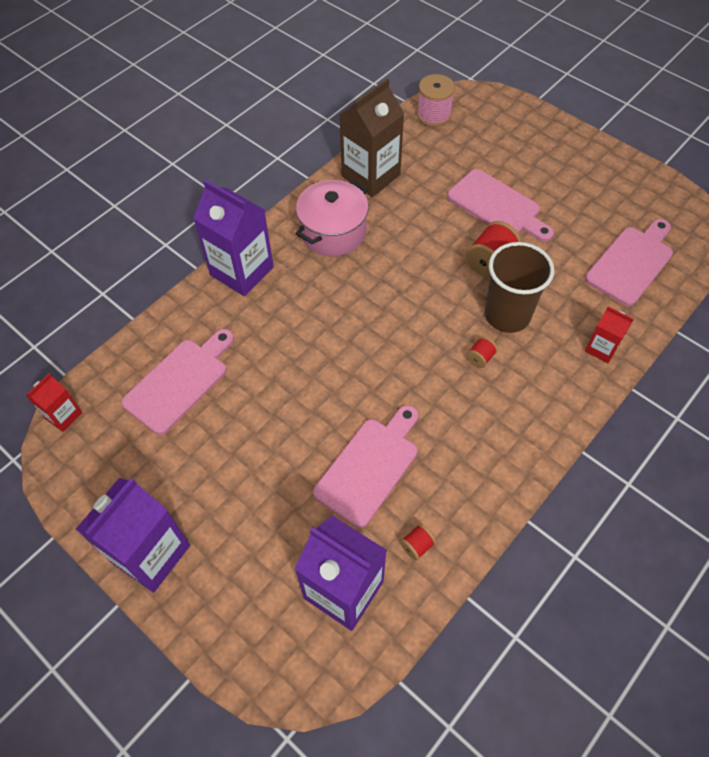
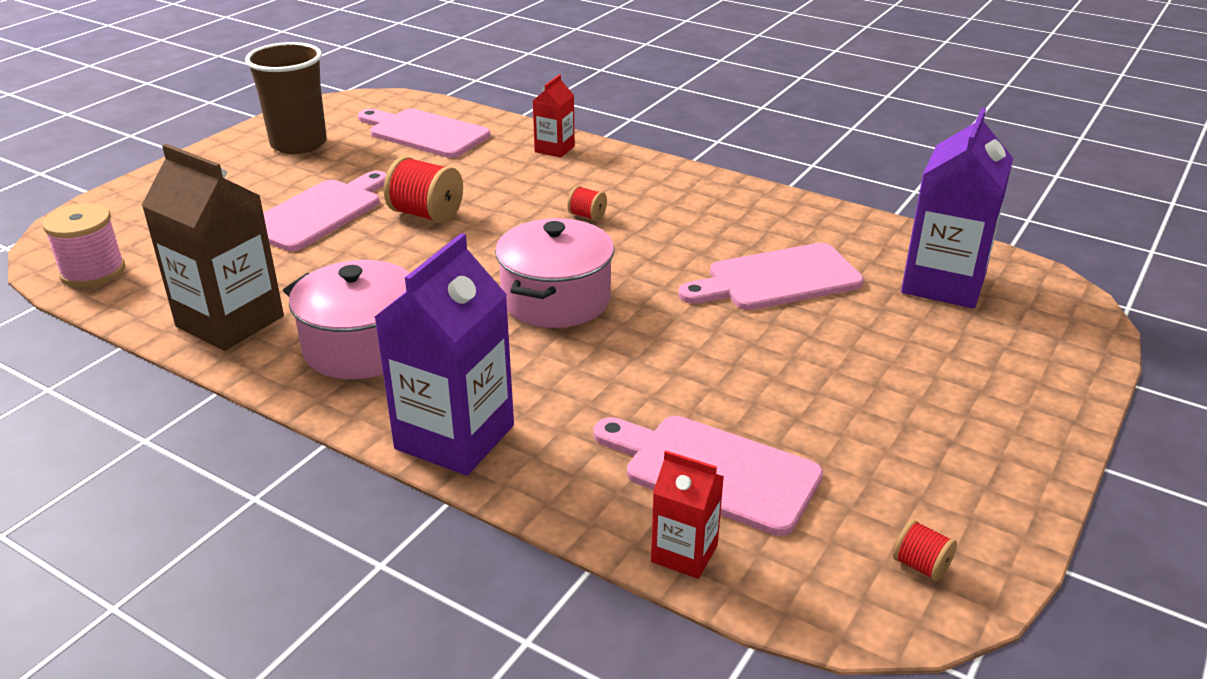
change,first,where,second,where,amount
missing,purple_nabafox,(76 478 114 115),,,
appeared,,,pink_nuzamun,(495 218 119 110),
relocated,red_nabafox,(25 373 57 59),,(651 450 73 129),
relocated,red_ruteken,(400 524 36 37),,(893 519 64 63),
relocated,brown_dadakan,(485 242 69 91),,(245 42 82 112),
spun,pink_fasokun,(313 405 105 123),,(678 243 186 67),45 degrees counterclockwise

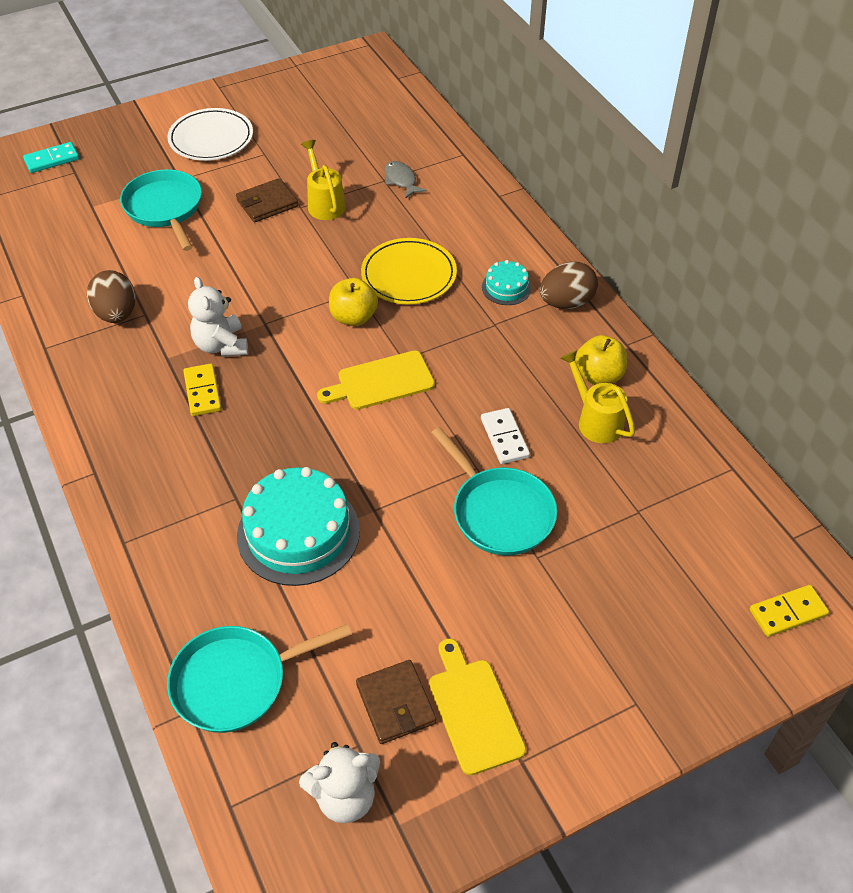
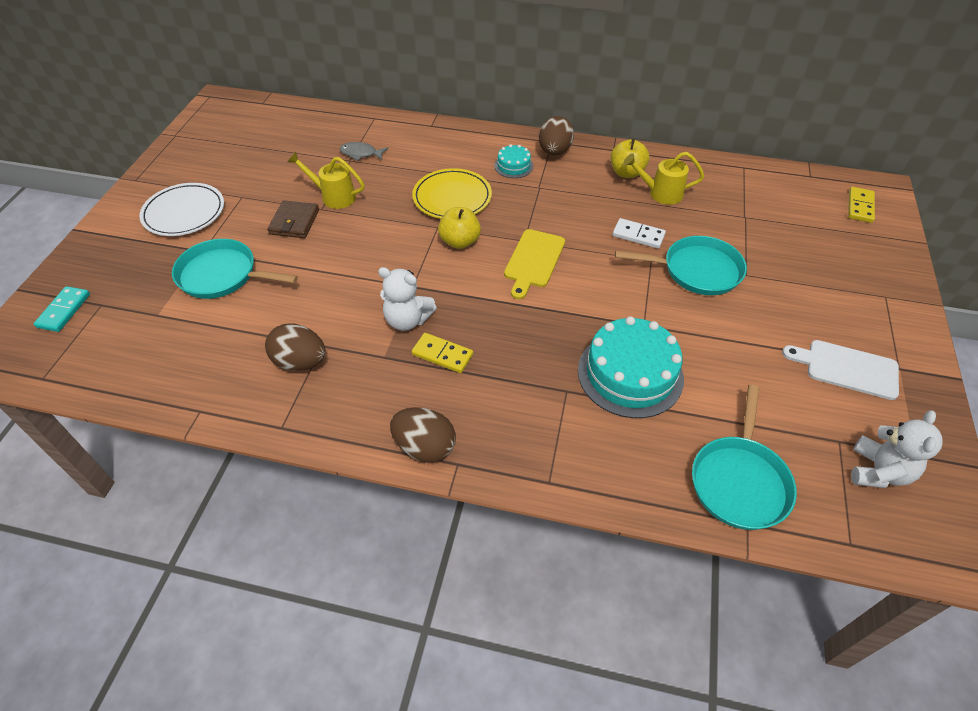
change,first,where,second,where,amount
missing,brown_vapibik,(356 660 80 84),,,
appeared,,,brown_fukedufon,(390 407 66 55),
colour,yellow_fasokun,(429 638 97 138),white_fasokun,(782 340 117 60),

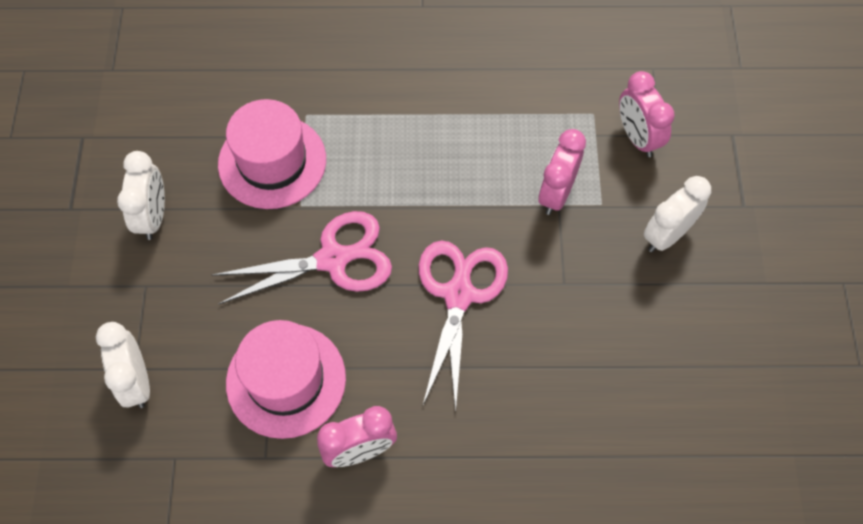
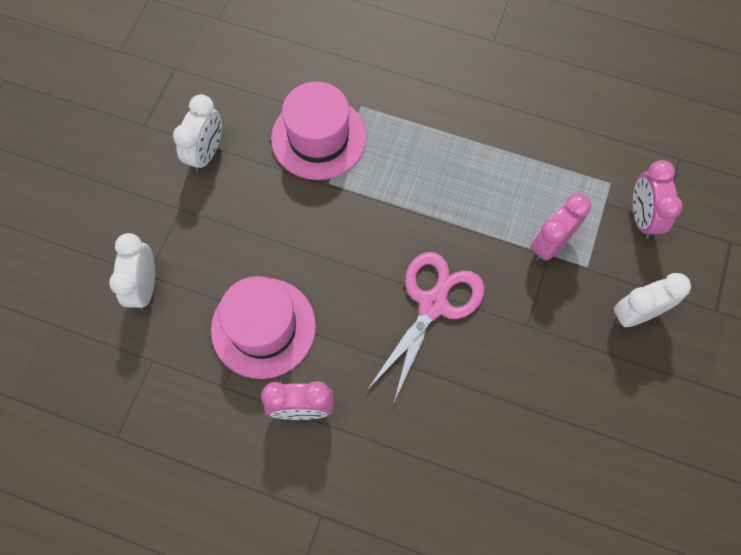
change,first,where,second,where,amount
missing,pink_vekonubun,(212 211 180 93),,,

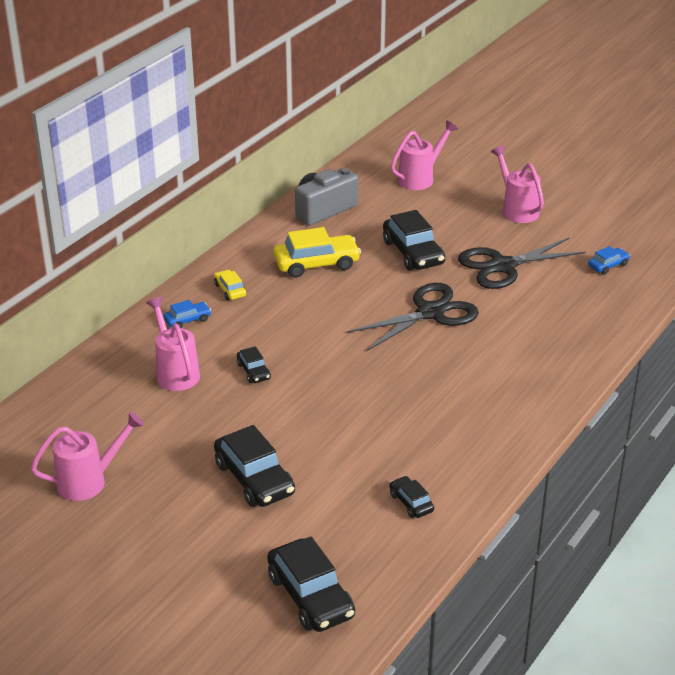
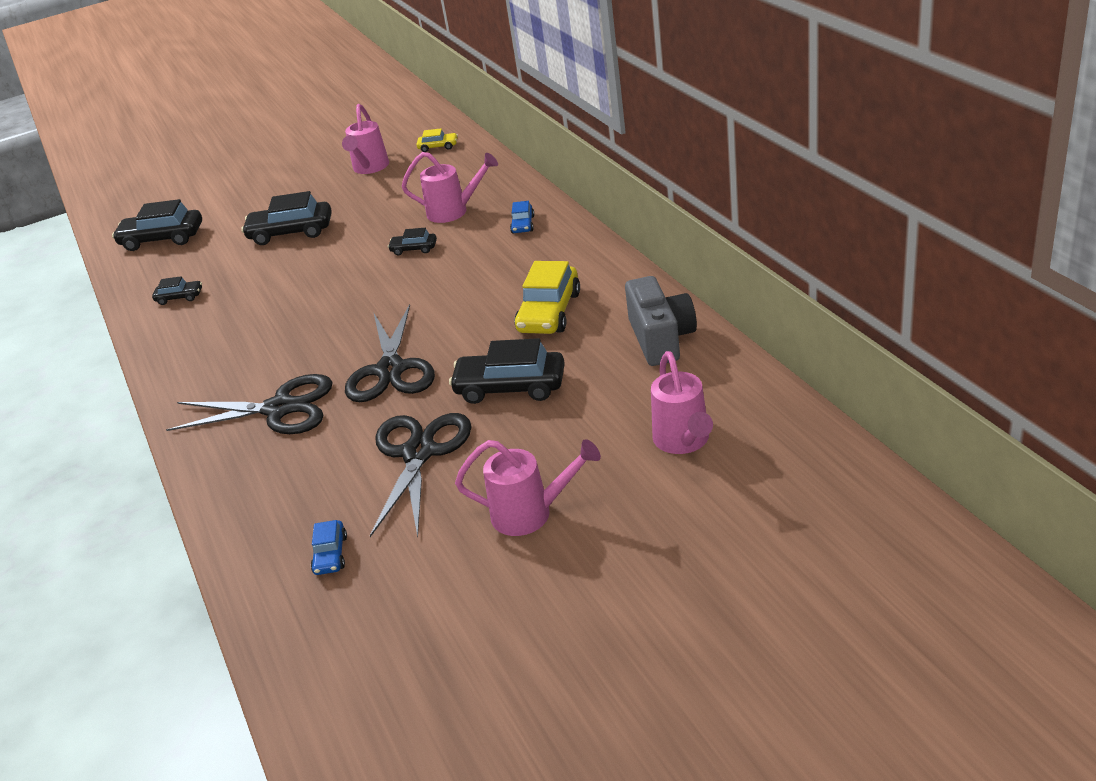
change,first,where,second,where,amount
appeared,,,black_vekonubun,(166 374 167 60),
relocated,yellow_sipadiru,(214 270 32 30),,(417 128 41 24),

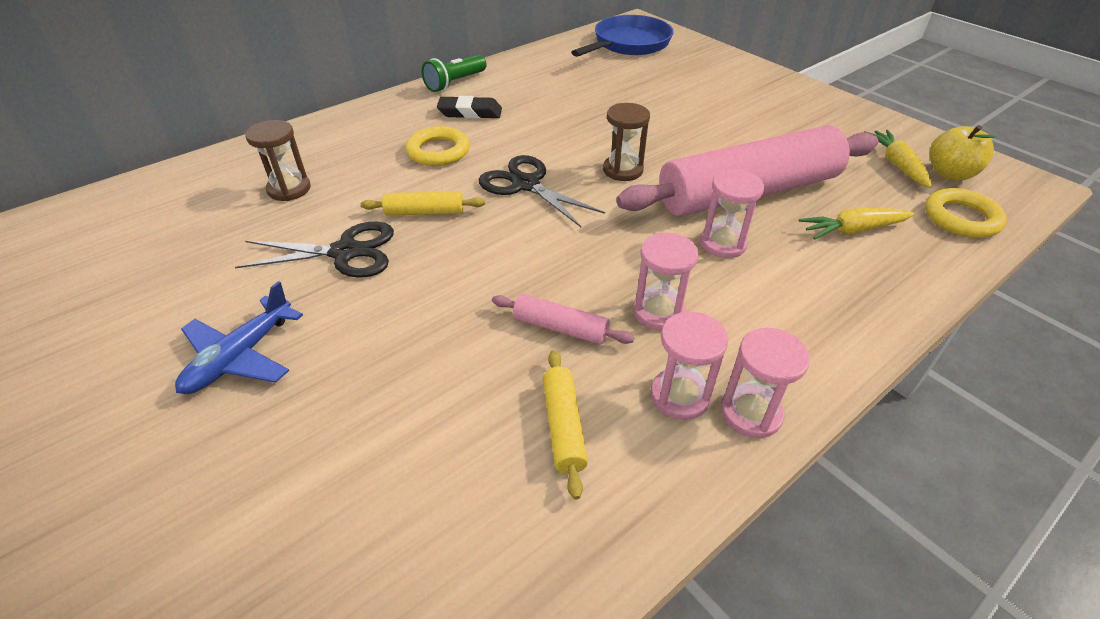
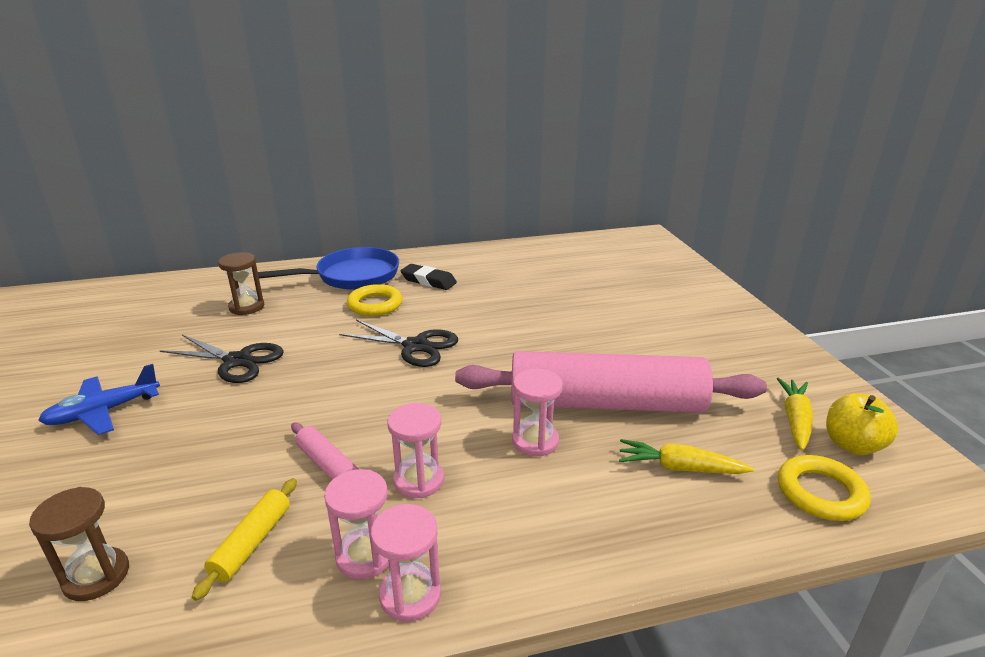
change,first,where,second,where,amount
missing,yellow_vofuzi,(361 191 124 25),,,
missing,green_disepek,(422 55 65 37),,,
relocated,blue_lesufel,(571 15 102 42),,(258 247 141 43),
relocated,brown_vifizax,(603 103 47 78),,(29 487 100 114),
spun,black_vekonubun,(479 155 126 72),,(339 320 119 47),135 degrees clockwise

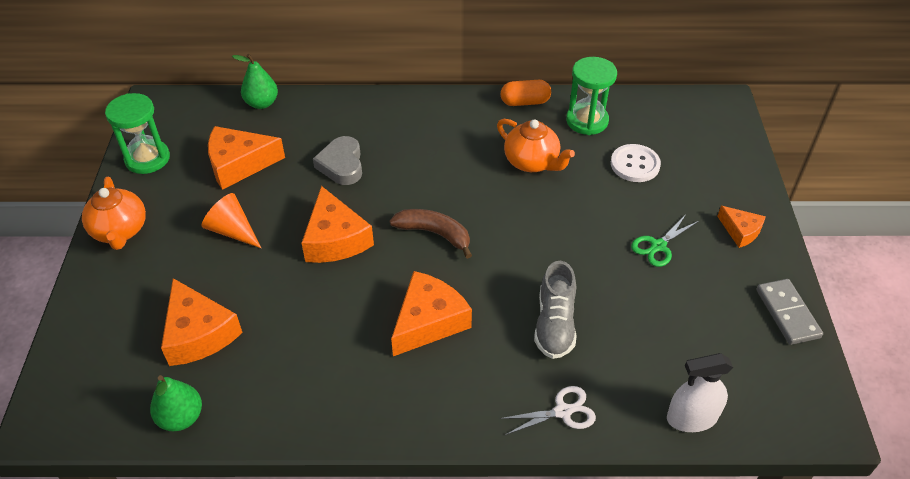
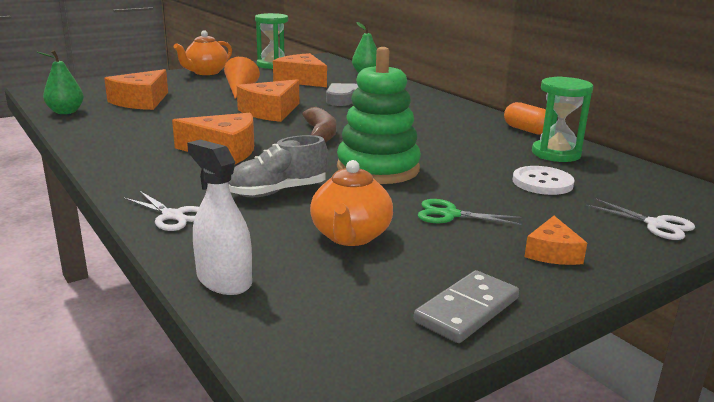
change,first,where,second,where,amount
appeared,,,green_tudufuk,(337 47 84 137),
appeared,,,white_vekonubun,(586 198 109 42),
relocated,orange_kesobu,(497 119 78 53),,(310 160 83 86),

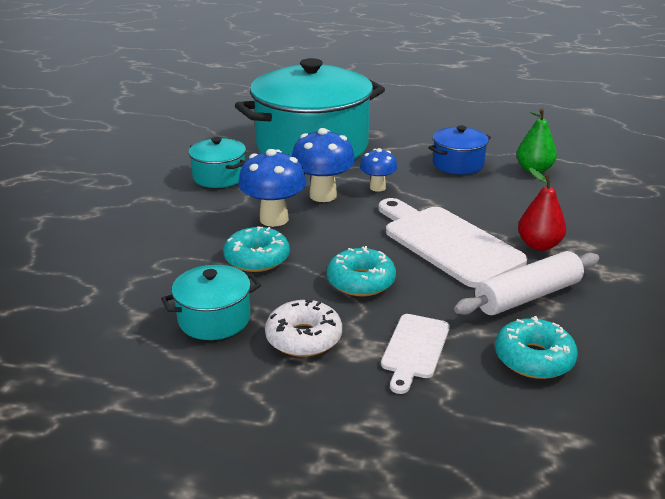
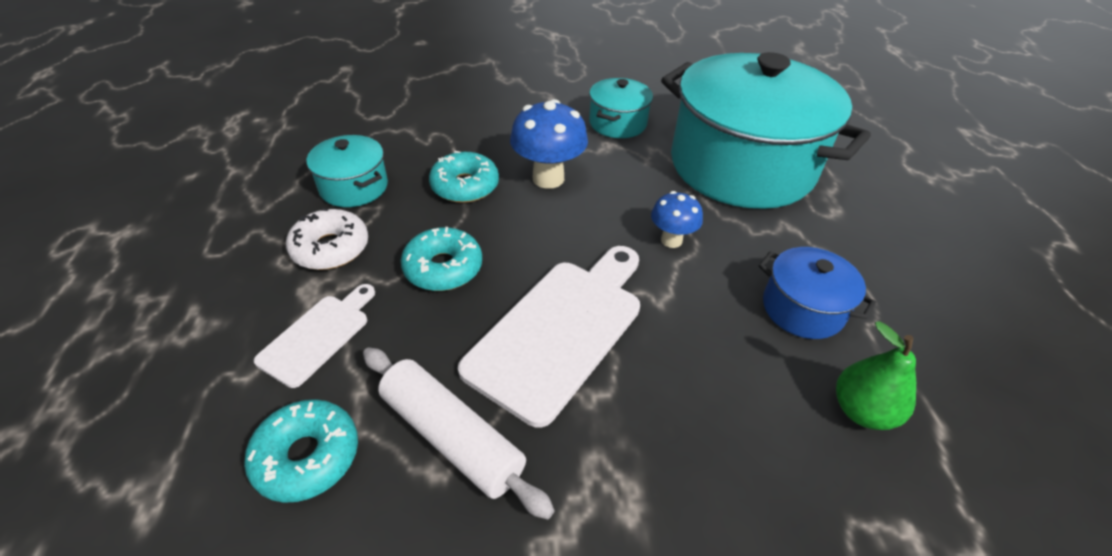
change,first,where,second,where,amount
missing,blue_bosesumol,(292 128 63 74),,,
missing,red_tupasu,(518 167 48 84),,,
spun,white_fasokun,(381 314 69 80),,(254 284 121 104),120 degrees clockwise

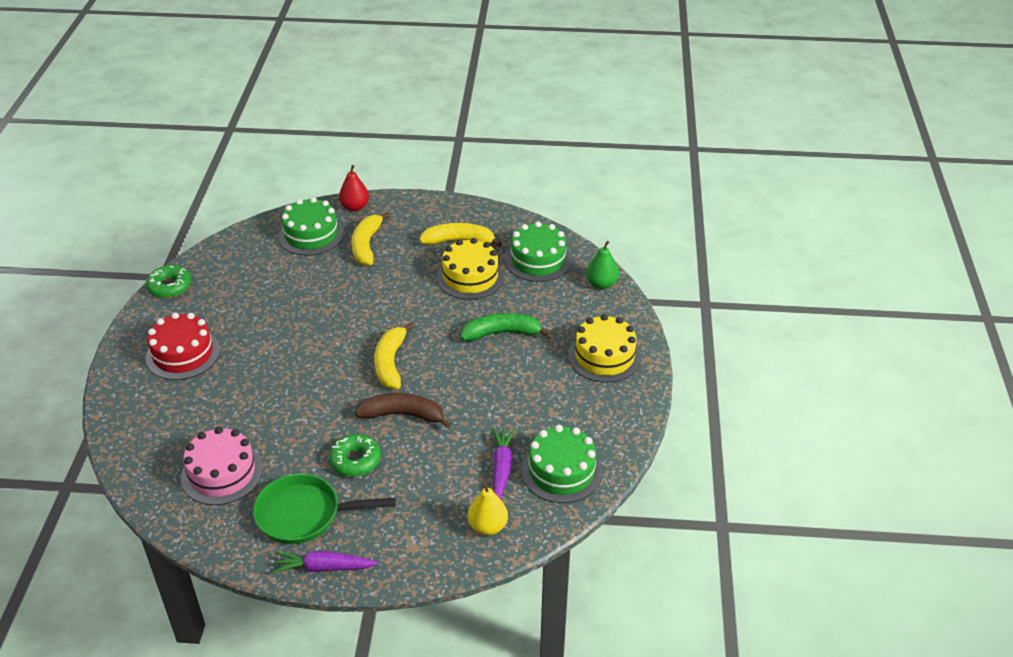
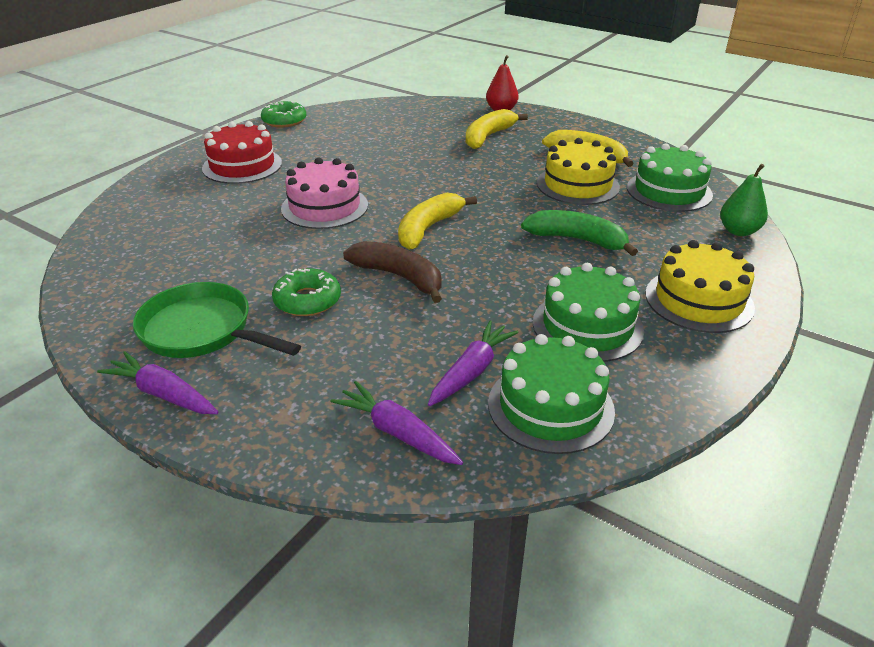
change,first,where,second,where,amount
relocated,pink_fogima,(181 427 82 78),,(281 158 87 71),
relocated,green_fogima,(279 197 65 59),,(533 263 111 99),
exchanged,yellow_tupasu,(468 482 40 53),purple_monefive,(330 381 133 84),

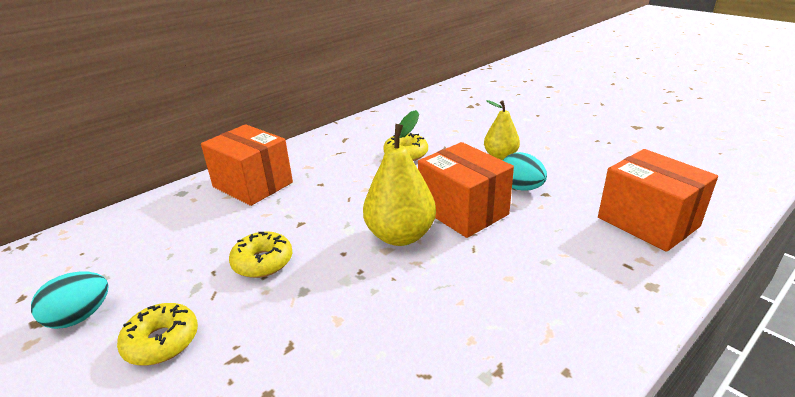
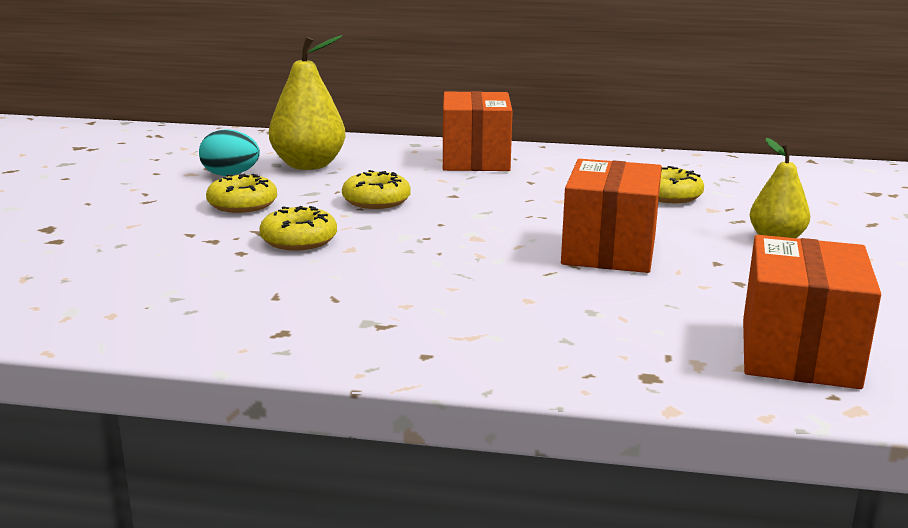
change,first,where,second,where,amount
missing,turquoise_fukedufon,(502 152 45 39),,,
appeared,,,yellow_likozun,(259 206 78 45),
relocated,yellow_tupasu,(363 110 73 136),,(269 35 77 135),

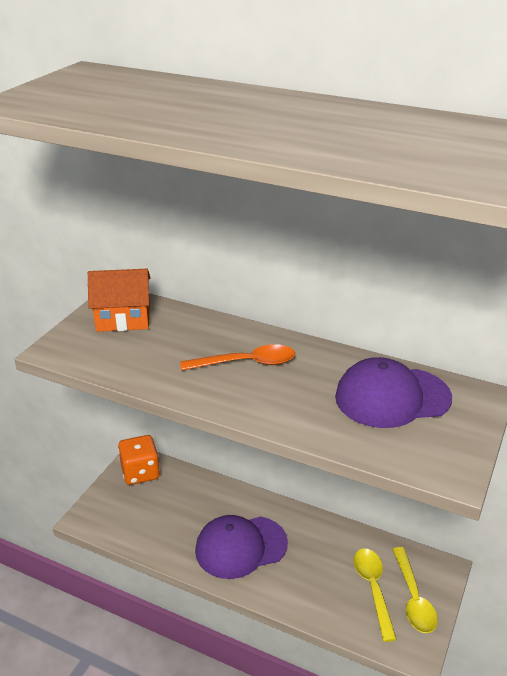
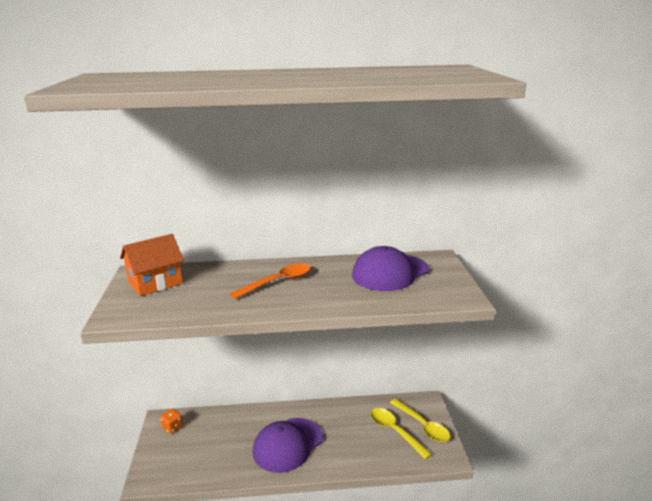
change,first,where,second,where,amount
size,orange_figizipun,(118 435 42 50),,(160 409 23 25),x0.54

